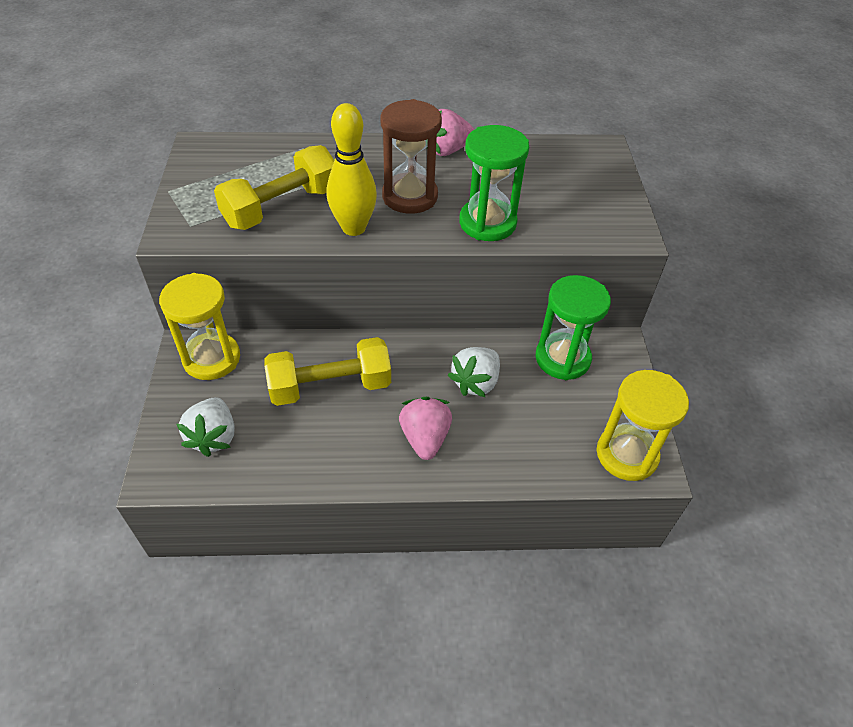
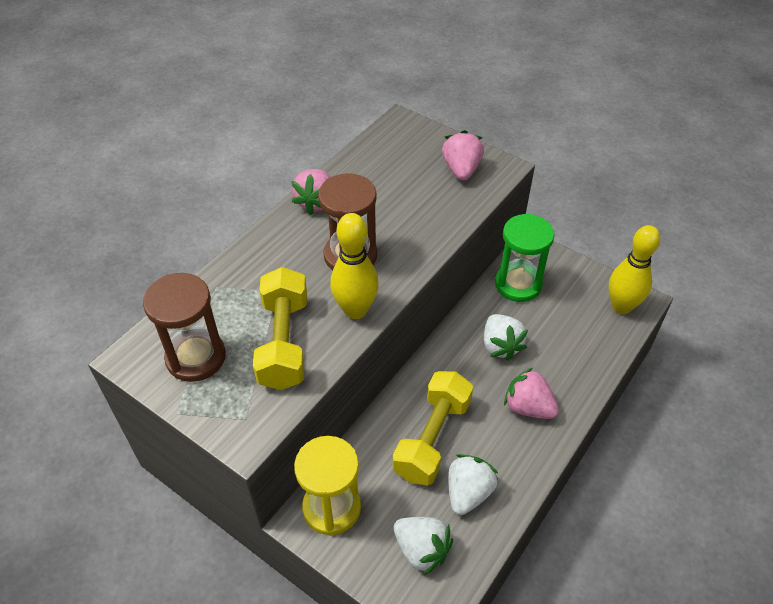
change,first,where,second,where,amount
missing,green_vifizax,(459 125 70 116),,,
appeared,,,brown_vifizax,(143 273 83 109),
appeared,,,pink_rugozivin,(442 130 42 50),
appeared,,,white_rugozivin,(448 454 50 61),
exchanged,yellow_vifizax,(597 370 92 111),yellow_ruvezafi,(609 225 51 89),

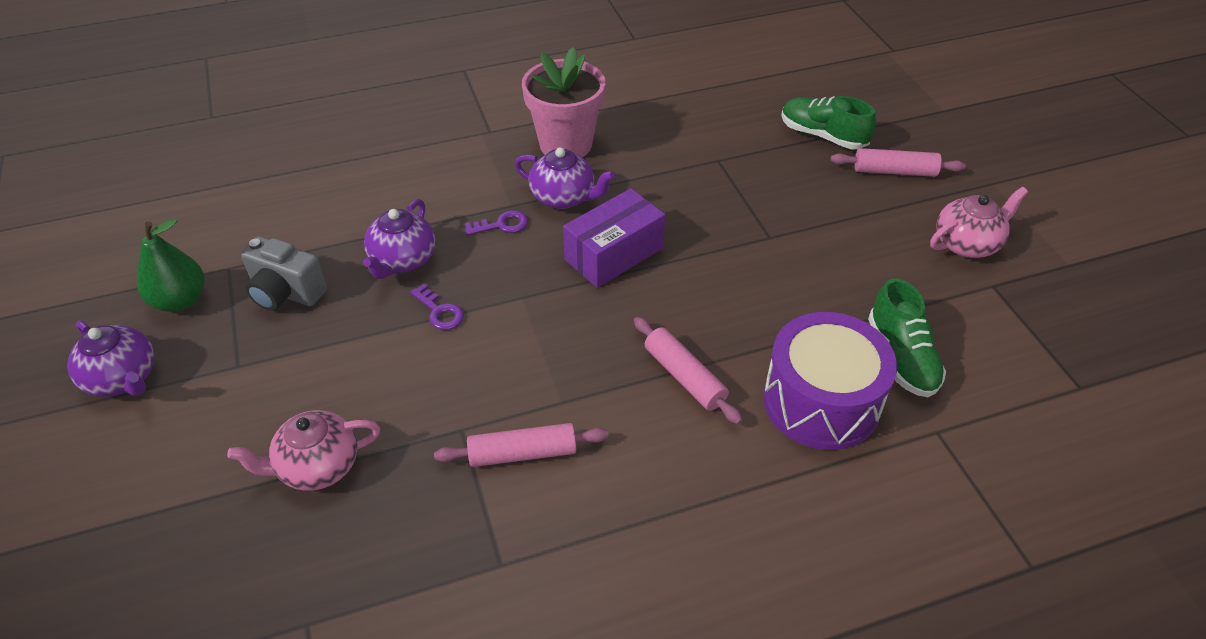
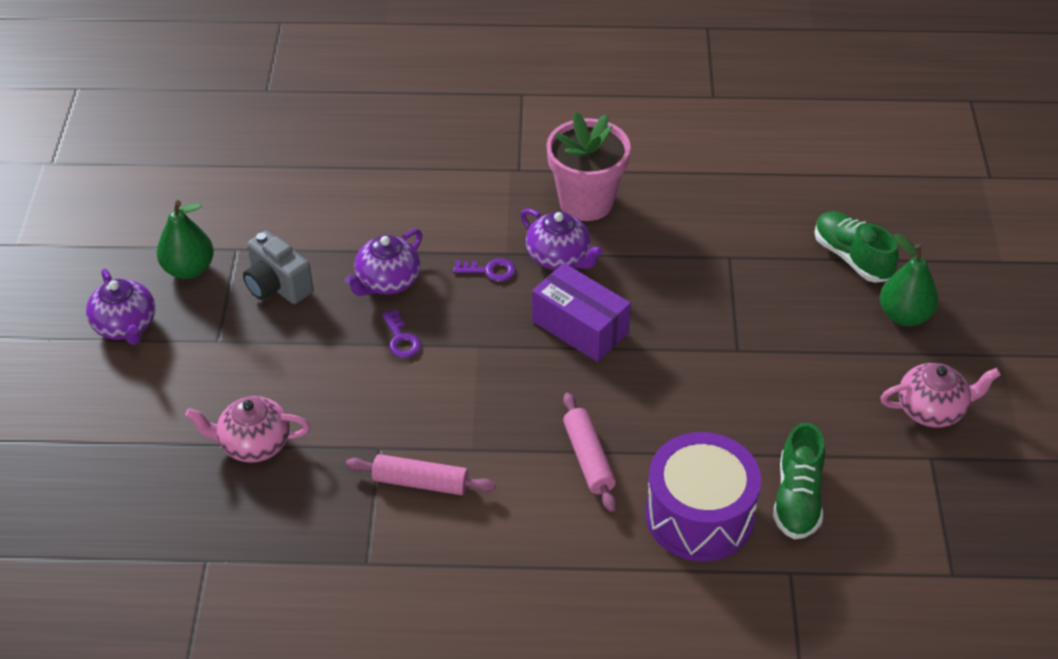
change,first,where,second,where,amount
exchanged,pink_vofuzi,(831 148 135 29),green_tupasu,(880 233 58 93),
spun,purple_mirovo,(563 188 102 100),,(532 263 99 99),60 degrees clockwise

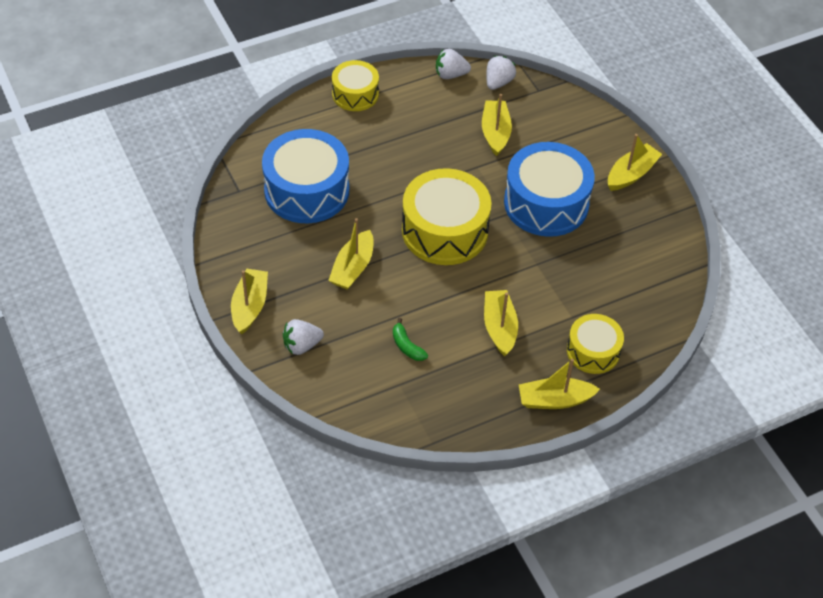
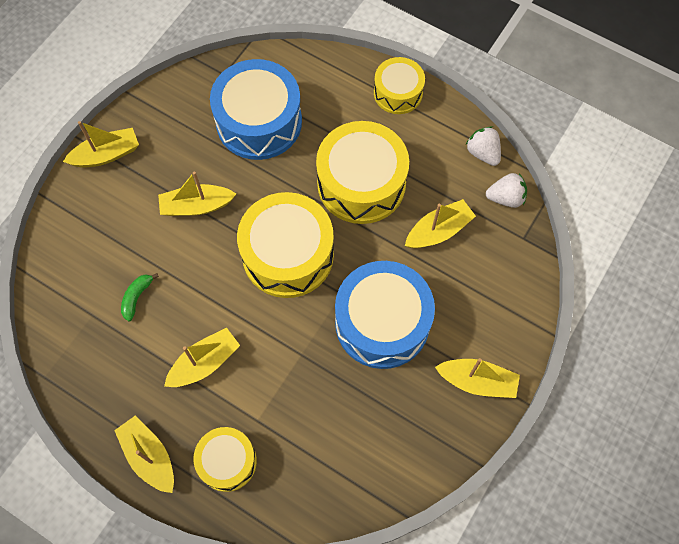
change,first,where,second,where,amount
missing,white_rugozivin,(283 319 41 36),,,
appeared,,,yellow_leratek,(316 121 93 103),

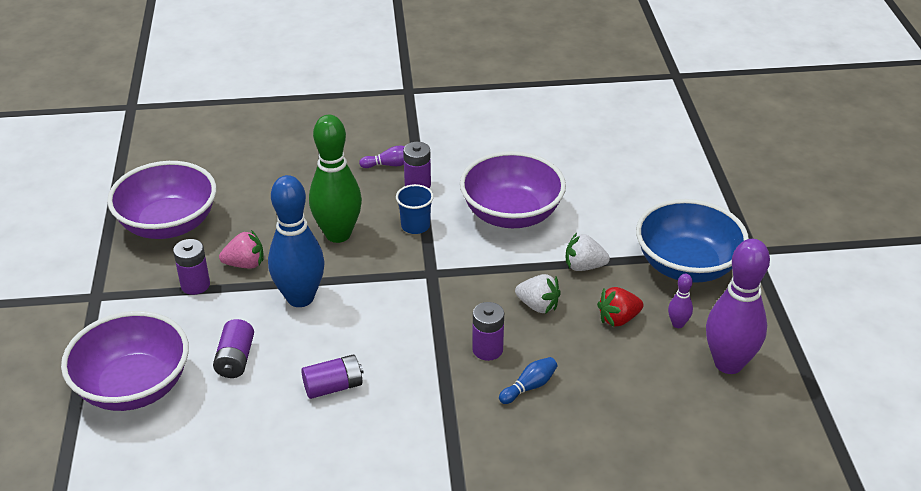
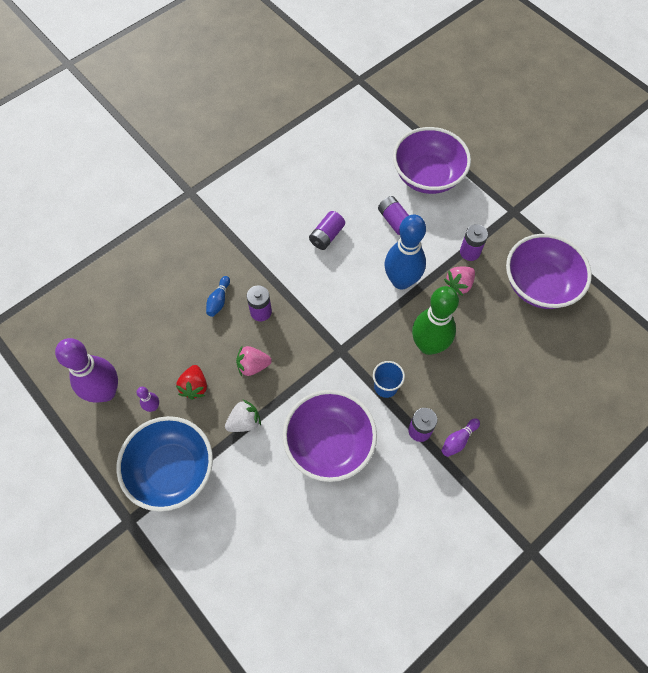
change,first,where,second,where,amount
colour,white_rugozivin,(515 274 46 40),pink_rugozivin,(236 346 36 30),
spun,red_rugozivin,(597 287 46 40),,(176 365 31 35),150 degrees clockwise

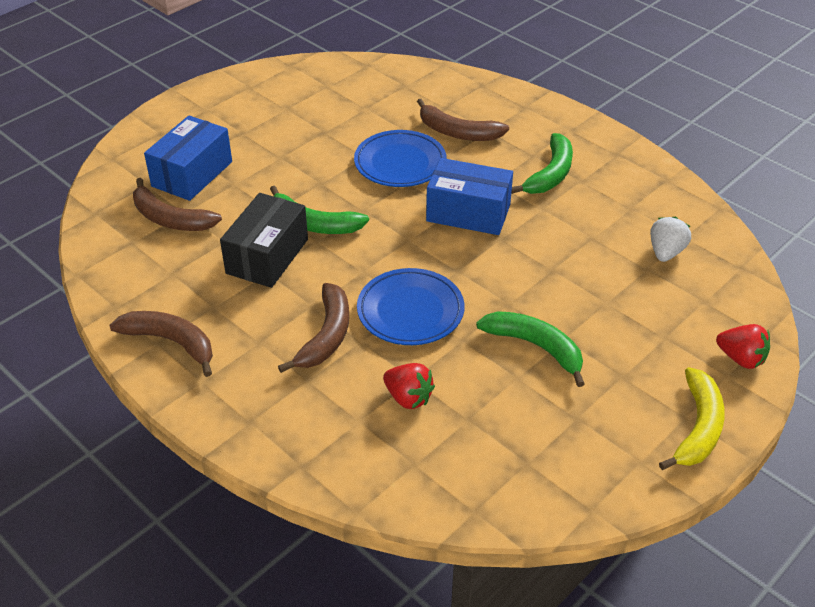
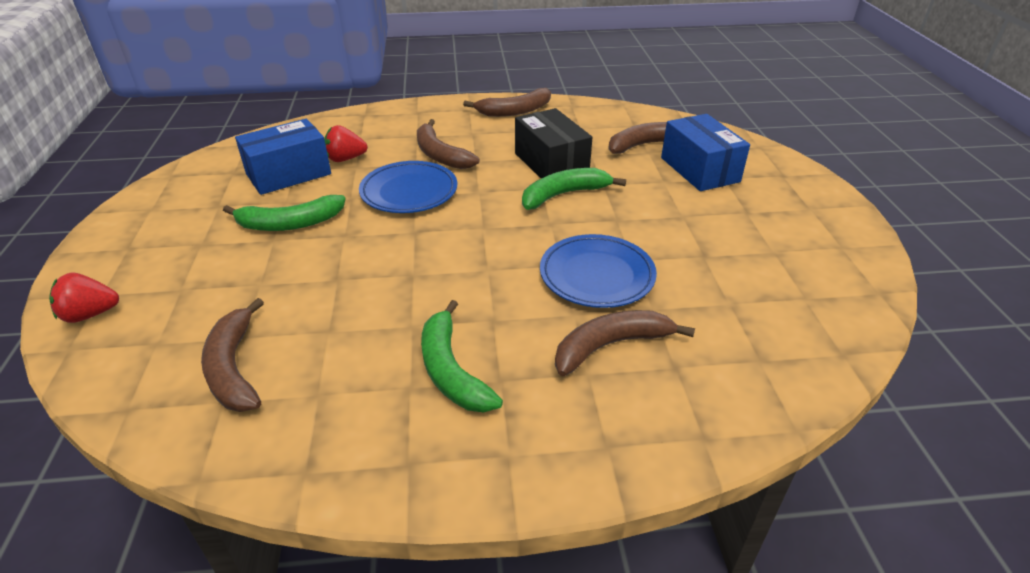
change,first,where,second,where,amount
missing,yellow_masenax,(659 367 66 103),,,
relocated,blue_mirovo,(426 158 87 77),,(235 119 96 76),
exchanged,white_rugozivin,(650 216 41 46),brown_masenax,(201 298 63 114),

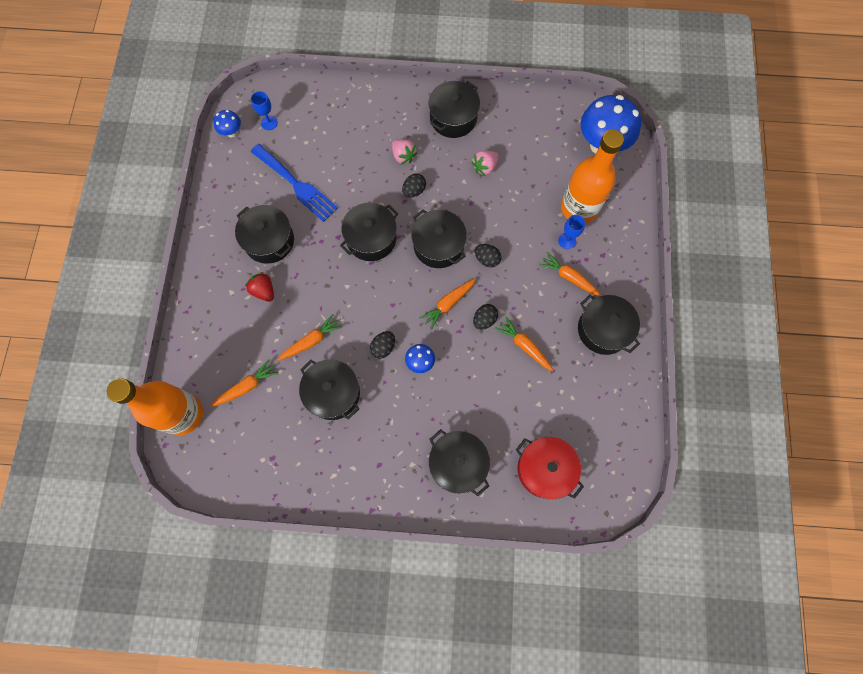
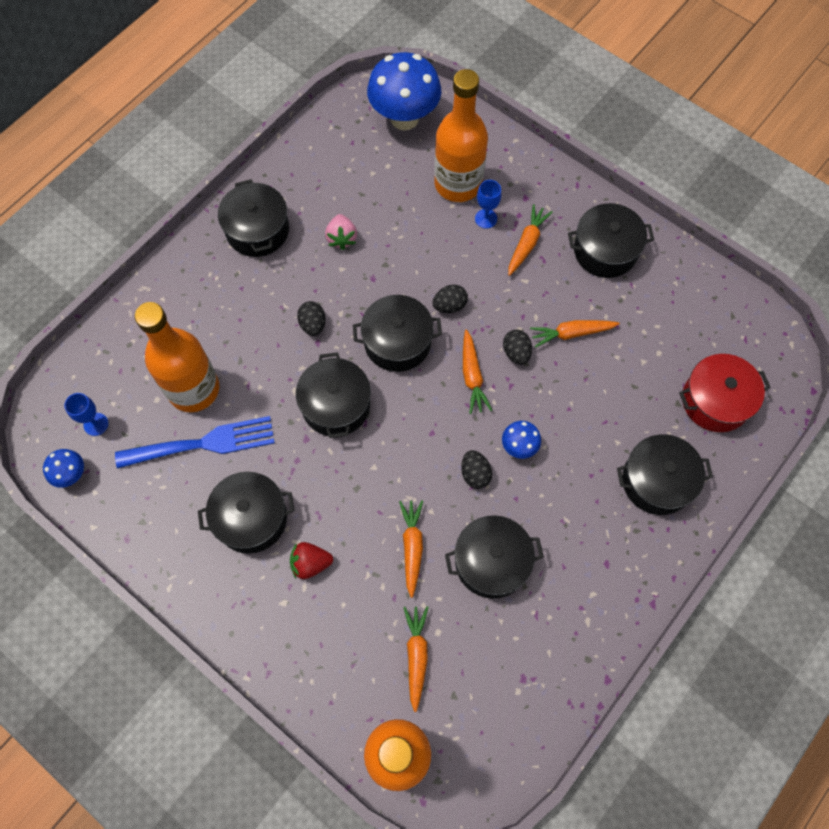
change,first,where,second,where,amount
missing,pink_rugozivin,(392 139 25 26),,,
appeared,,,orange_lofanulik,(135 302 84 110),
spun,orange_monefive,(539 252 63 44),,(508 204 45 72),135 degrees clockwise

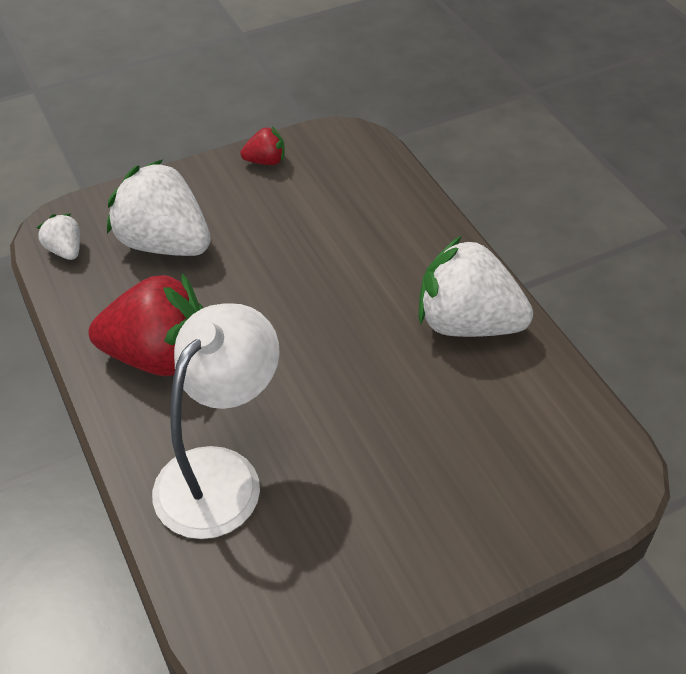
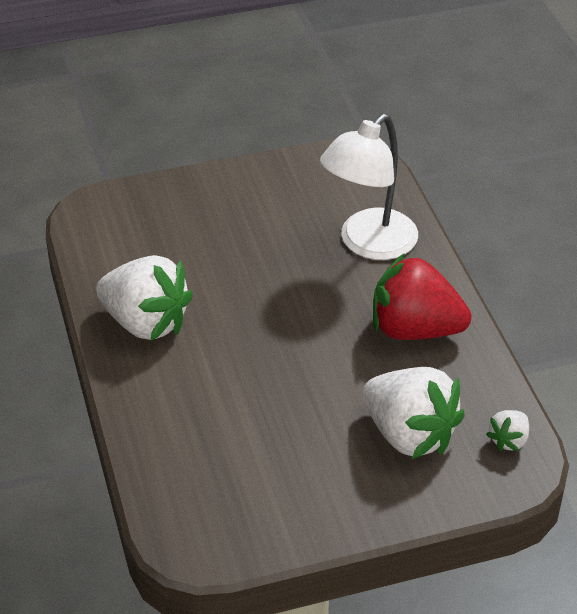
change,first,where,second,where,amount
missing,red_rugozivin,(240 126 45 39),,,
spun,white_rugozivin,(37 214 43 46),,(486 410 43 41),60 degrees clockwise

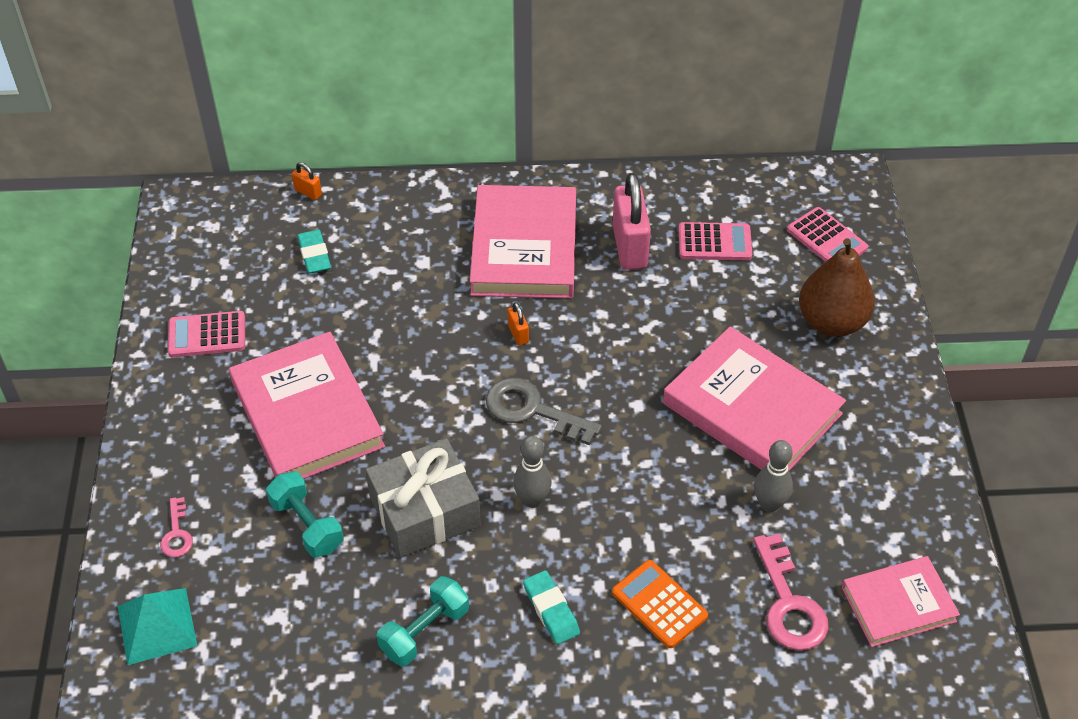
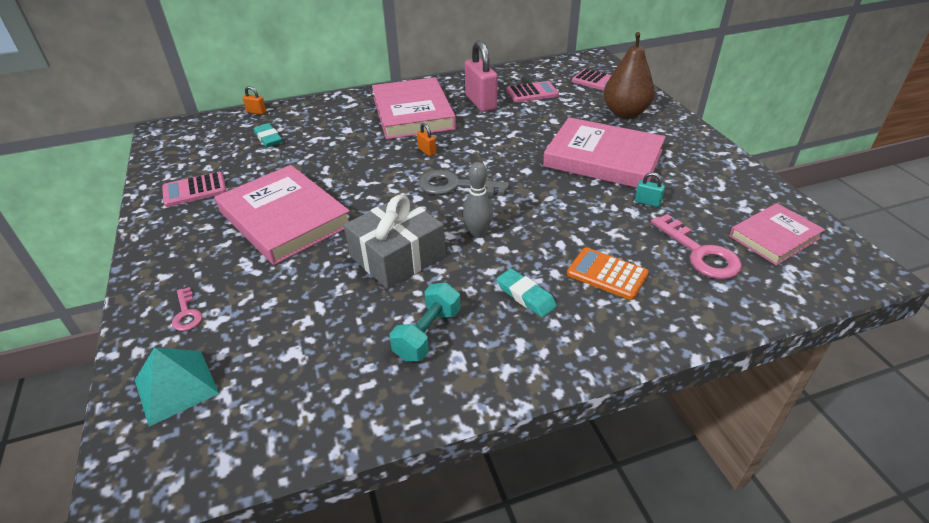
change,first,where,second,where,amount
missing,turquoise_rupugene,(266 471 77 86),,,
exchanged,grey_ruvezafi,(754 440 39 72),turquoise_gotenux,(635 172 30 35),

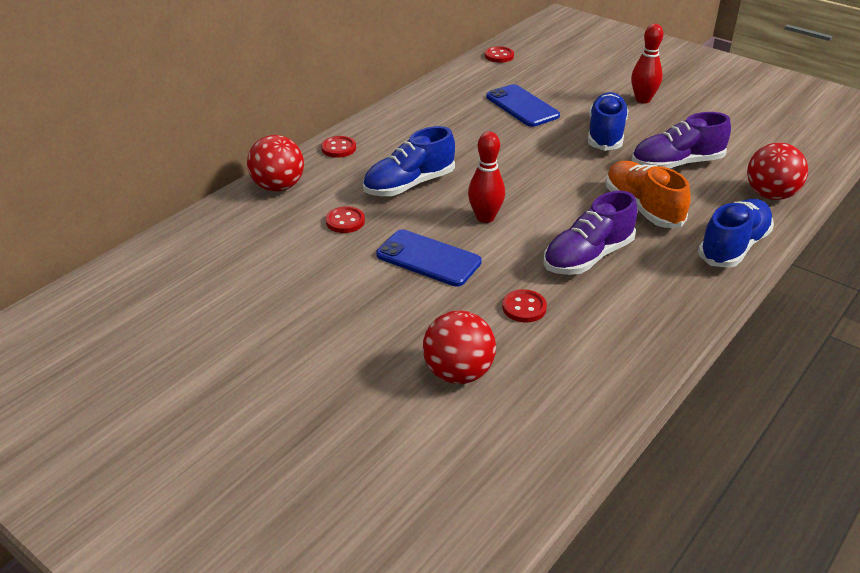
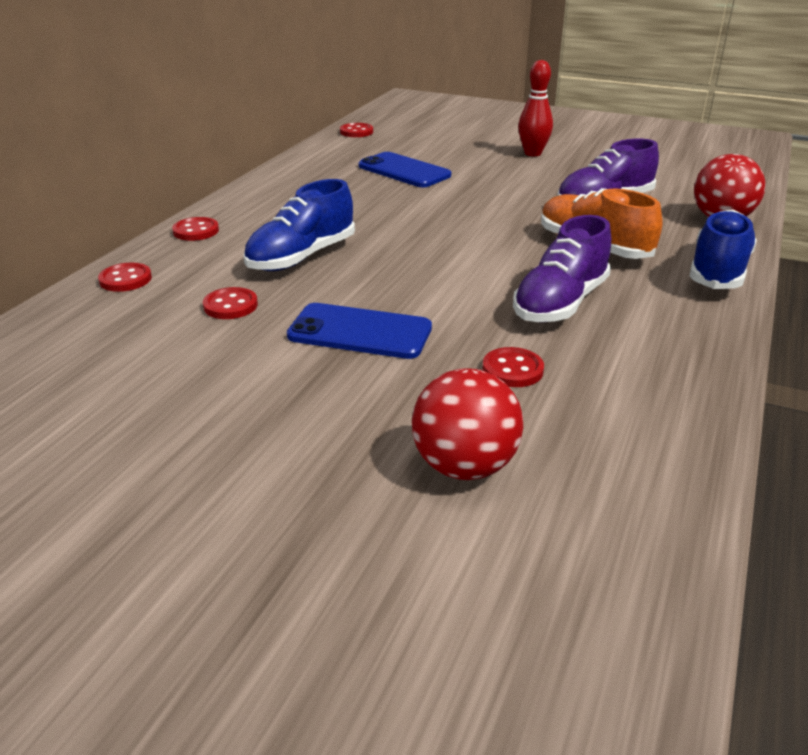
change,first,where,second,where,amount
missing,red_ruvezafi,(468 132 37 91),,,
missing,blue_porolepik,(588 92 41 59),,,
exchanged,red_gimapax,(247 135 57 57),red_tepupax,(98 262 54 30),

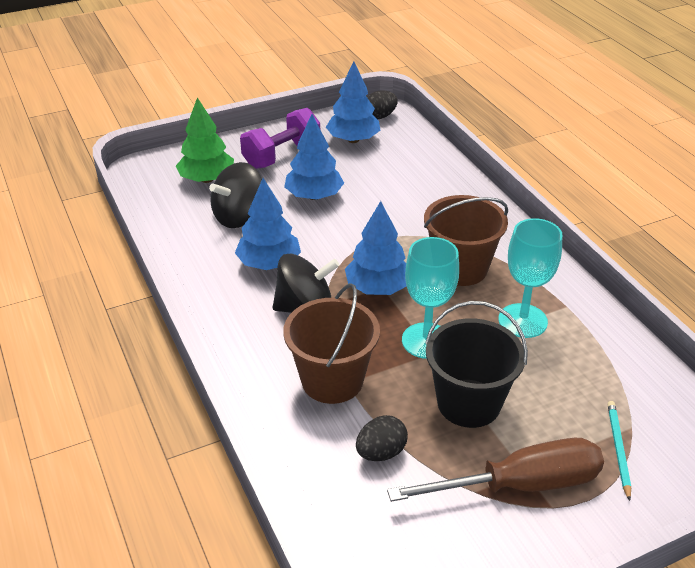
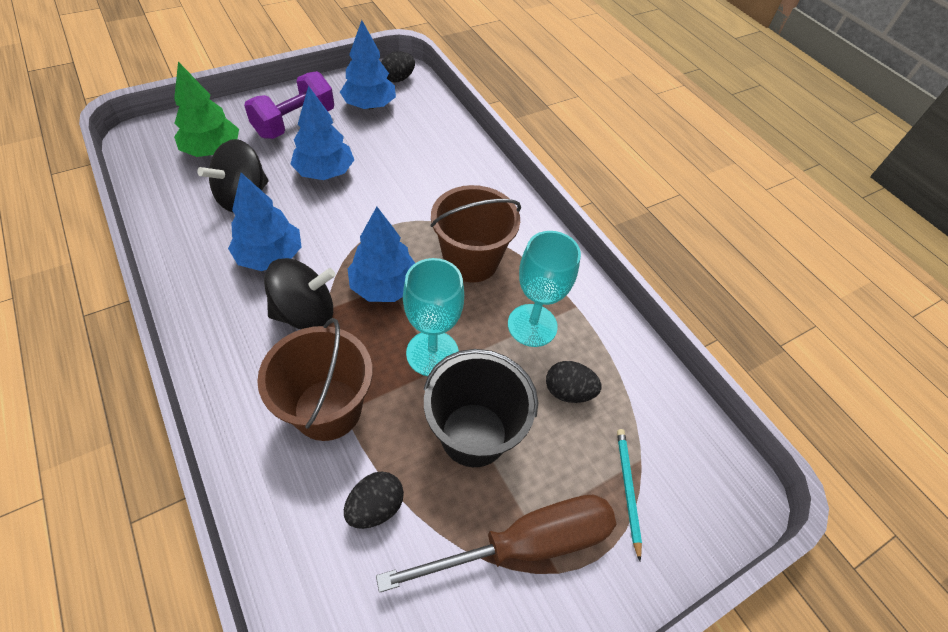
change,first,where,second,where,amount
appeared,,,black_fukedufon,(546 361 55 42),

